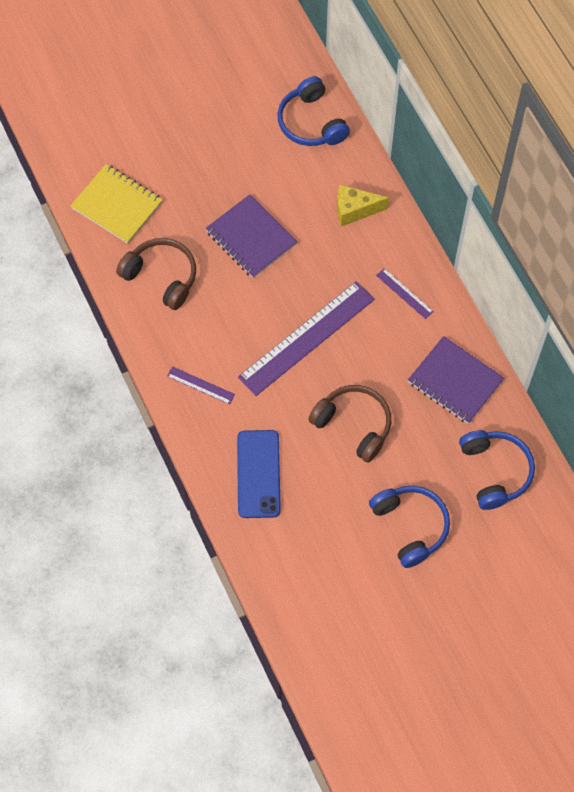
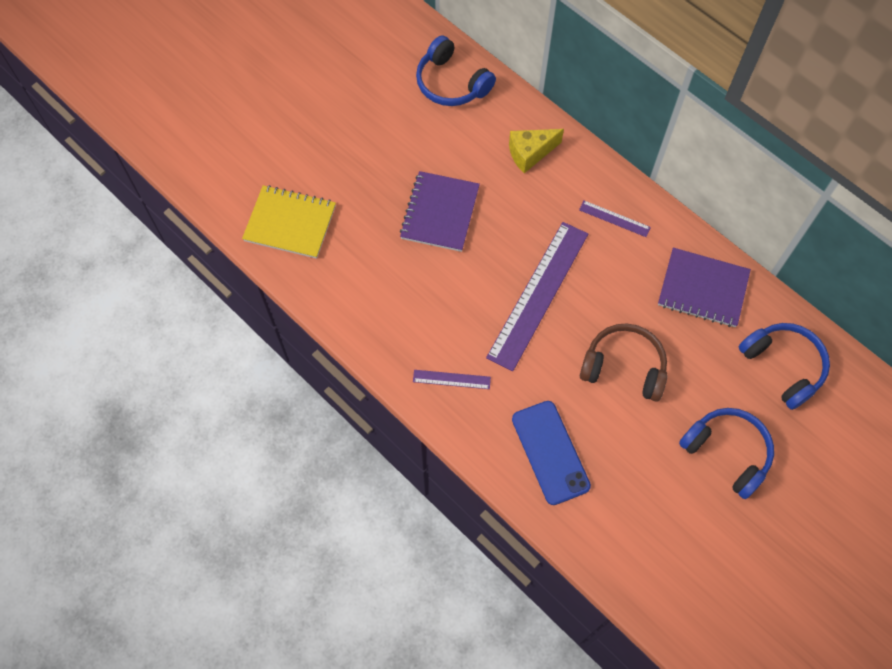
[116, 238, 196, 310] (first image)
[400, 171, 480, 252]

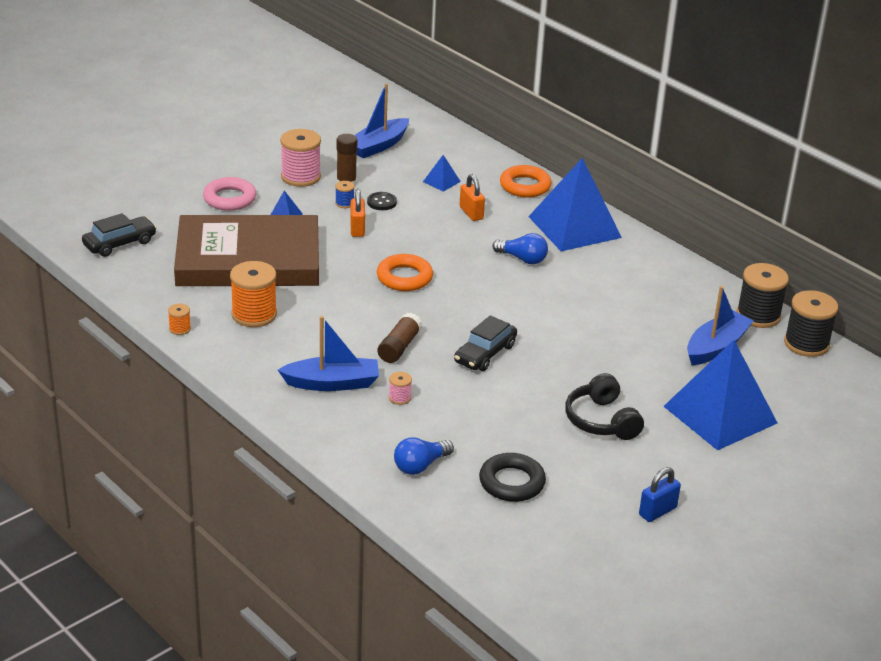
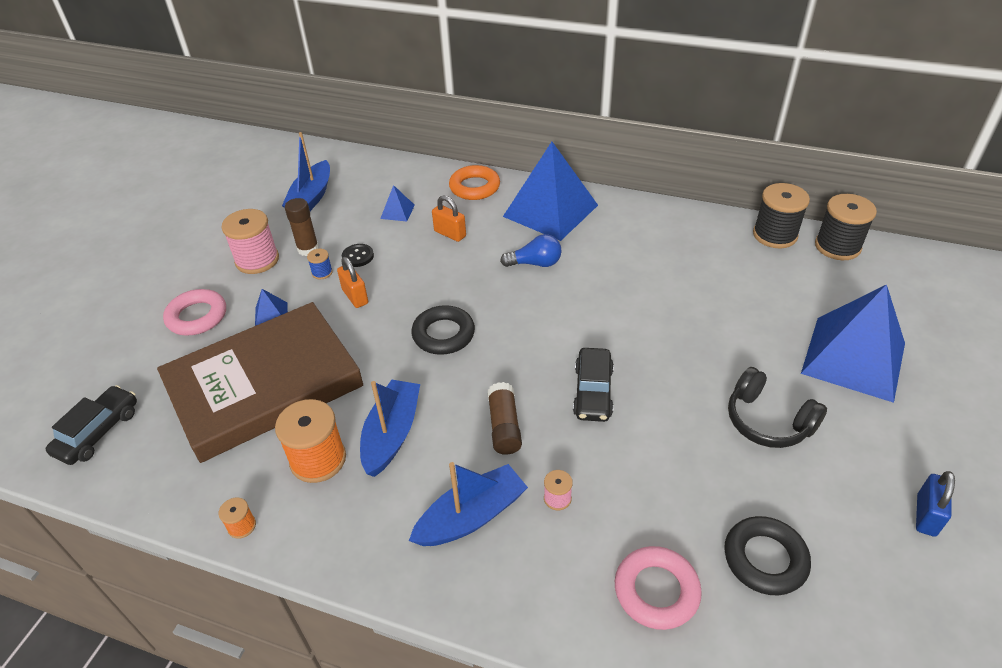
[360, 379, 420, 477]
[615, 546, 702, 630]
[412, 305, 475, 355]

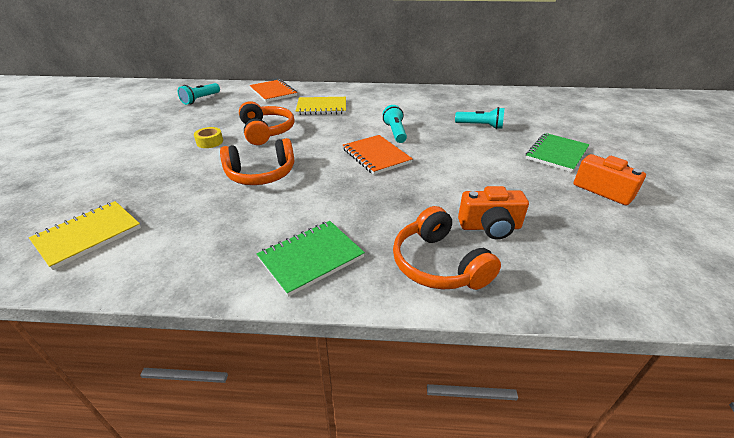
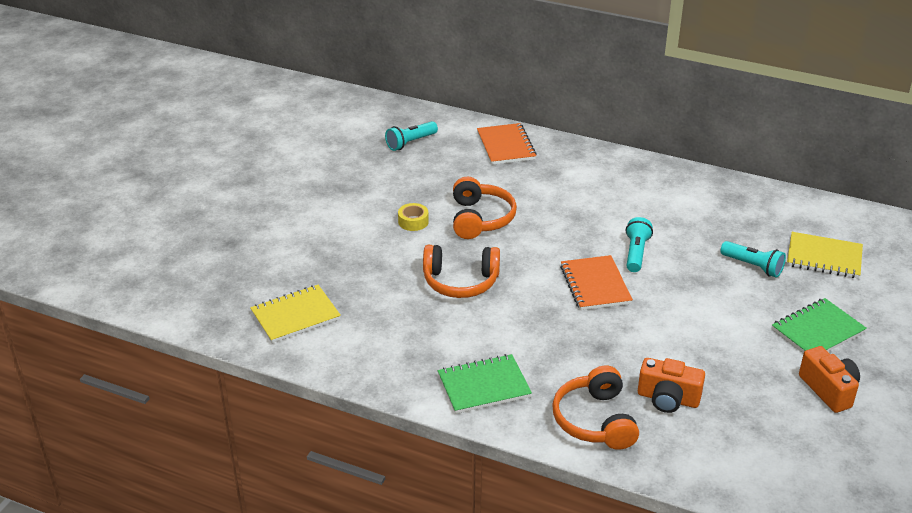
[787, 232, 863, 279]

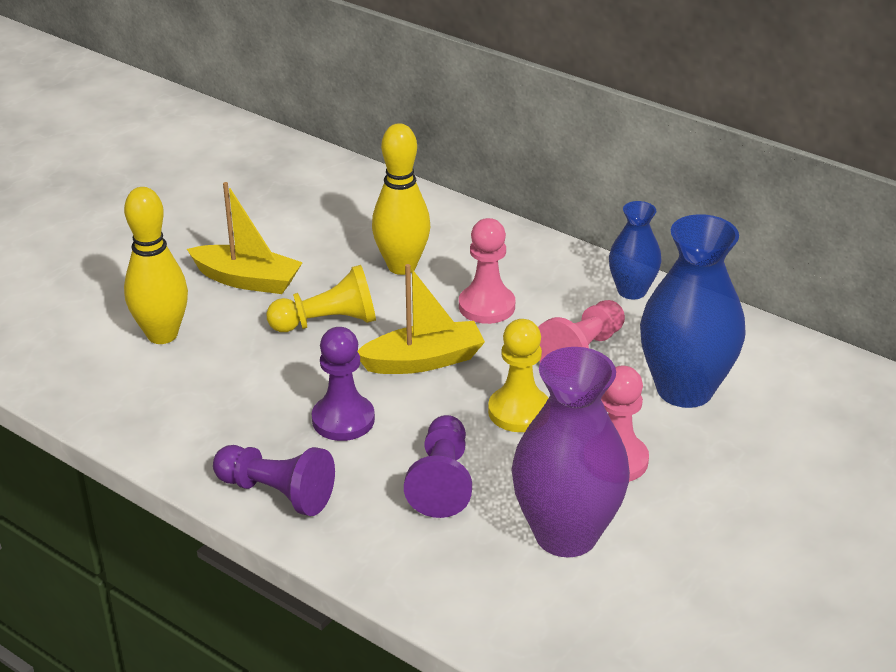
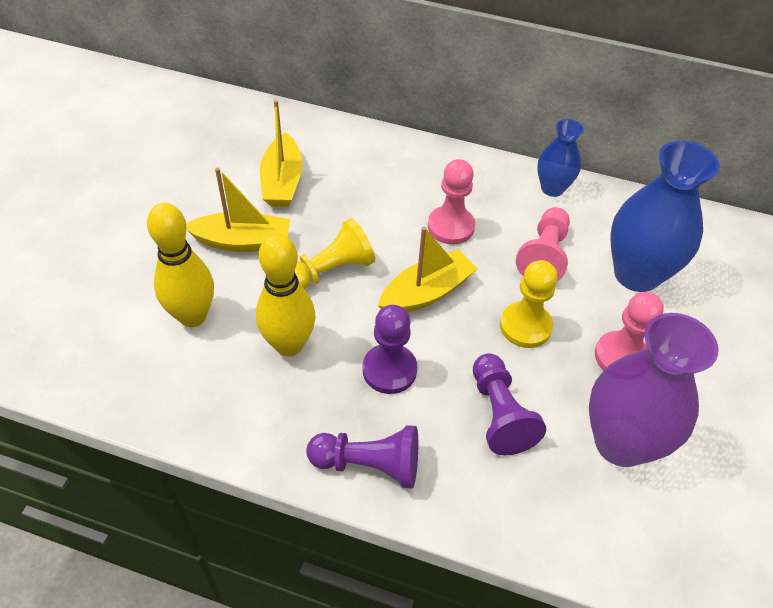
[260, 100, 303, 207]
[256, 234, 316, 357]

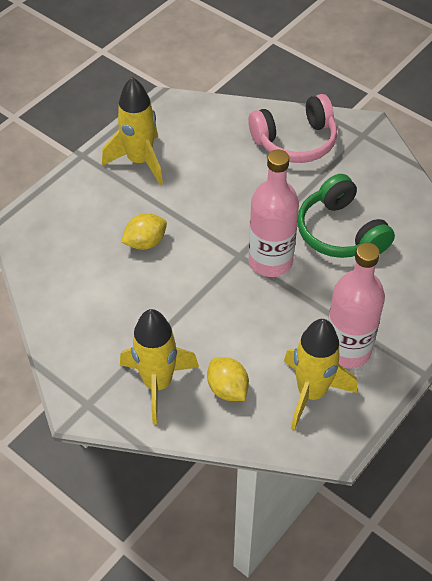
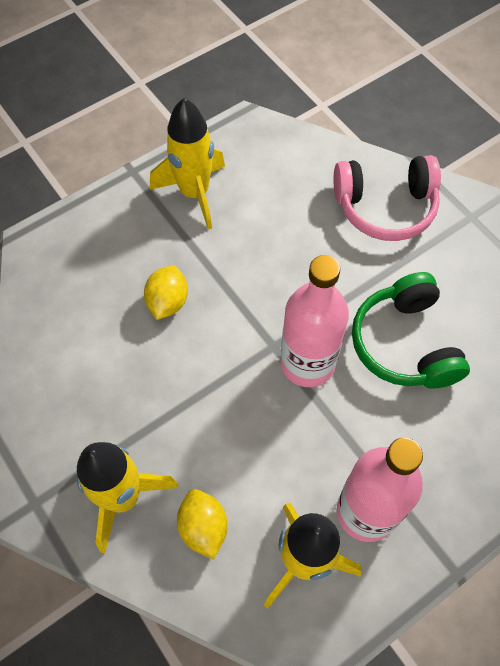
[144, 265, 188, 320]

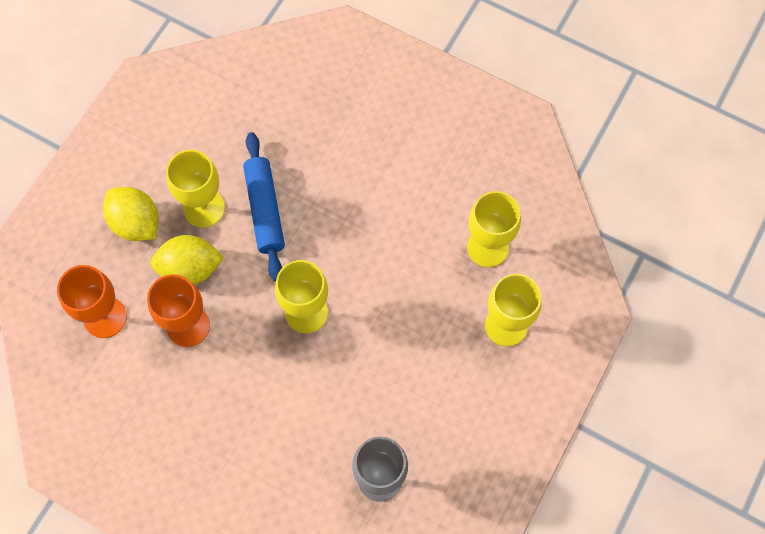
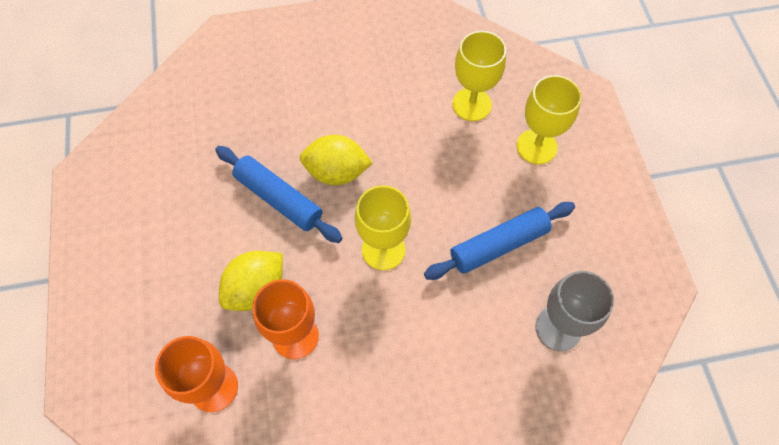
[166, 150, 225, 228] (first image)
[424, 202, 575, 280]
[300, 135, 373, 185]

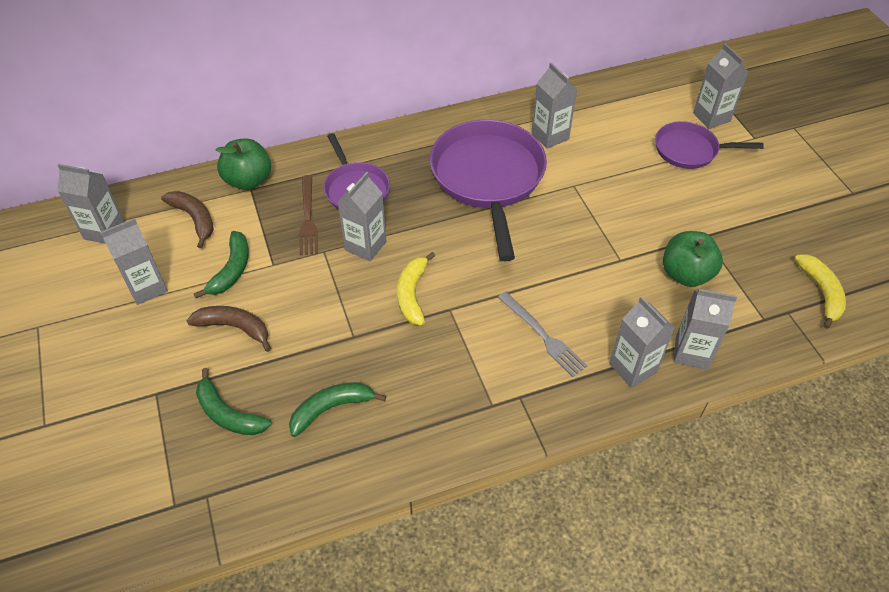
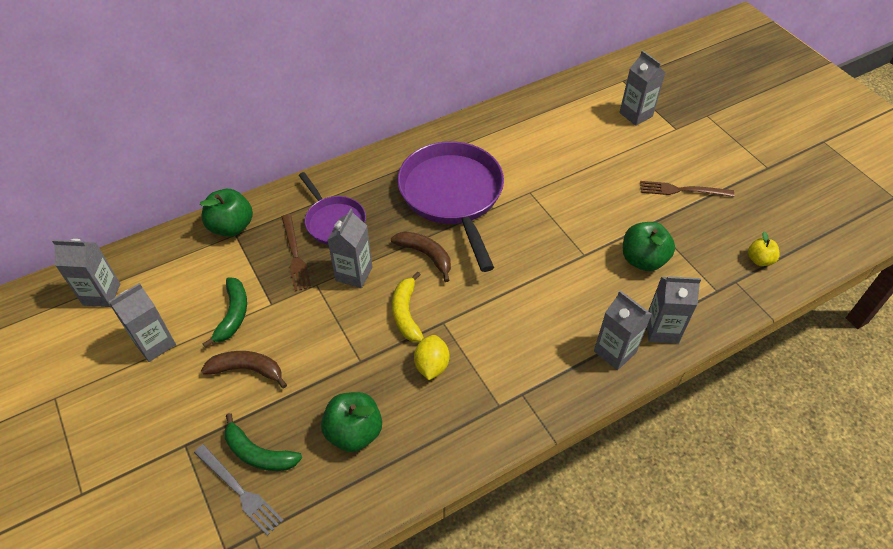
[531, 63, 577, 149] (first image)
[655, 121, 764, 169] (first image)
[414, 335, 449, 380]
[640, 181, 734, 197]
[391, 231, 451, 282]
[194, 444, 283, 536]
[321, 392, 382, 452]
[748, 231, 780, 266]

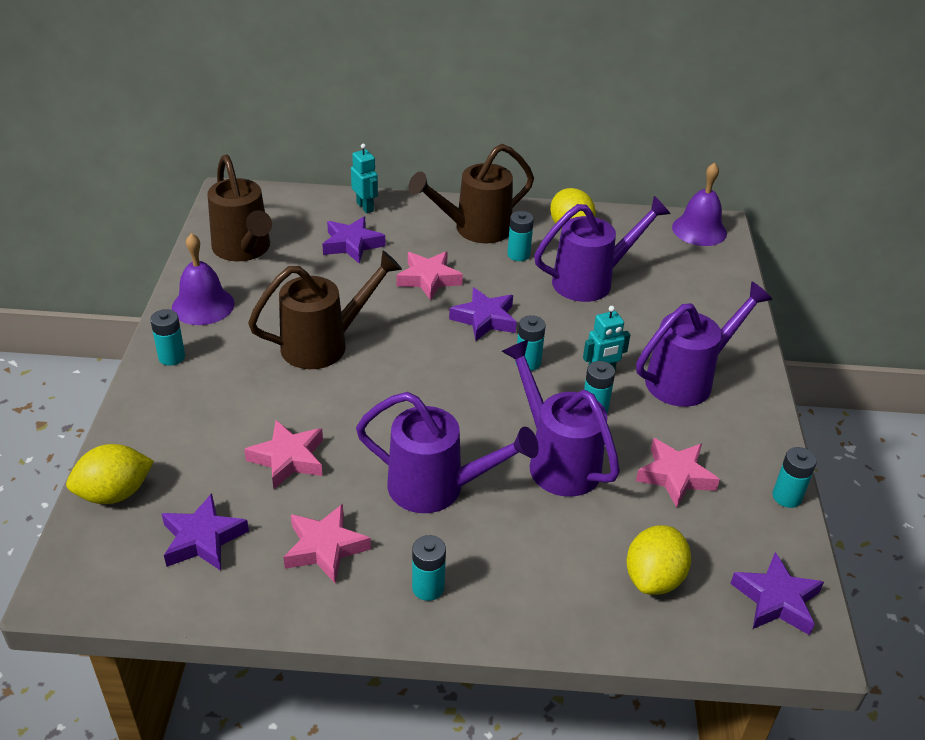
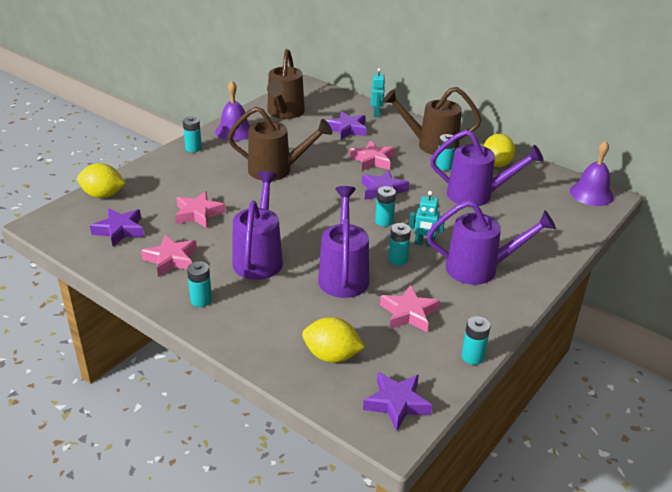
[233, 171, 283, 280]
[302, 317, 365, 363]

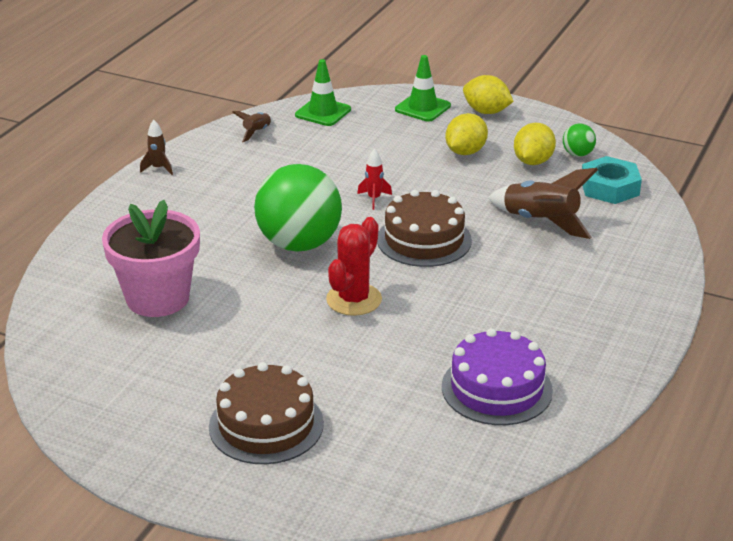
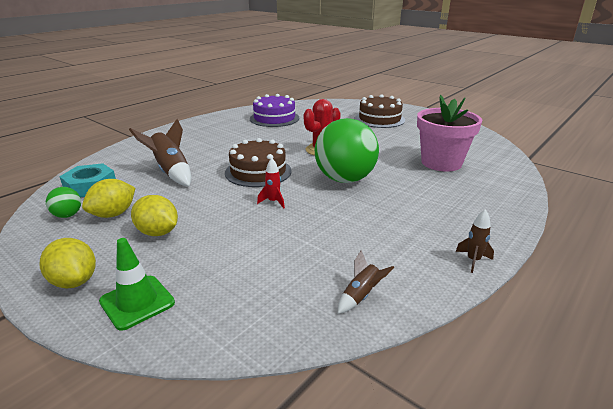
[295, 59, 351, 126] (first image)
[131, 195, 178, 236]

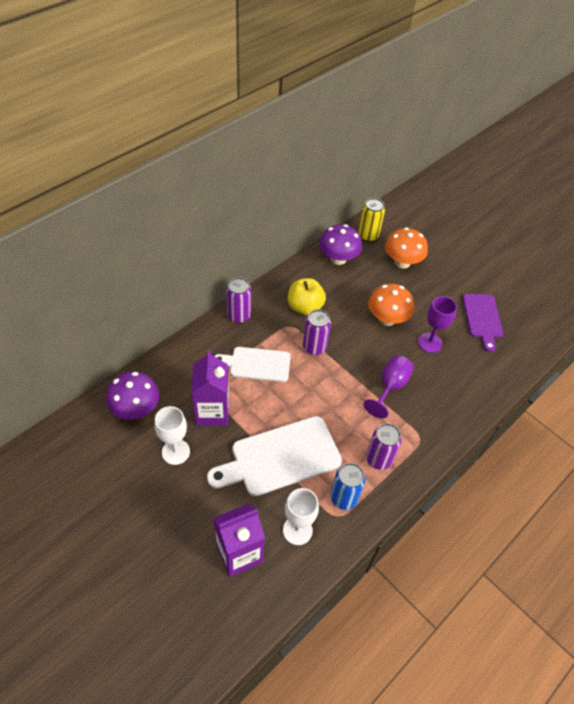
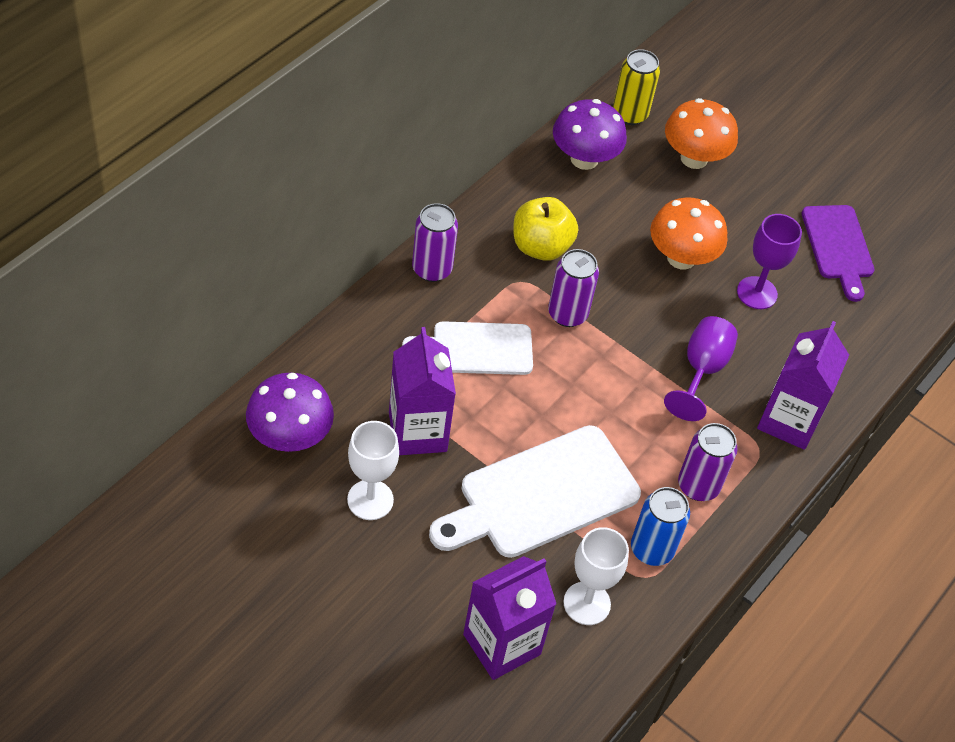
[757, 321, 849, 450]

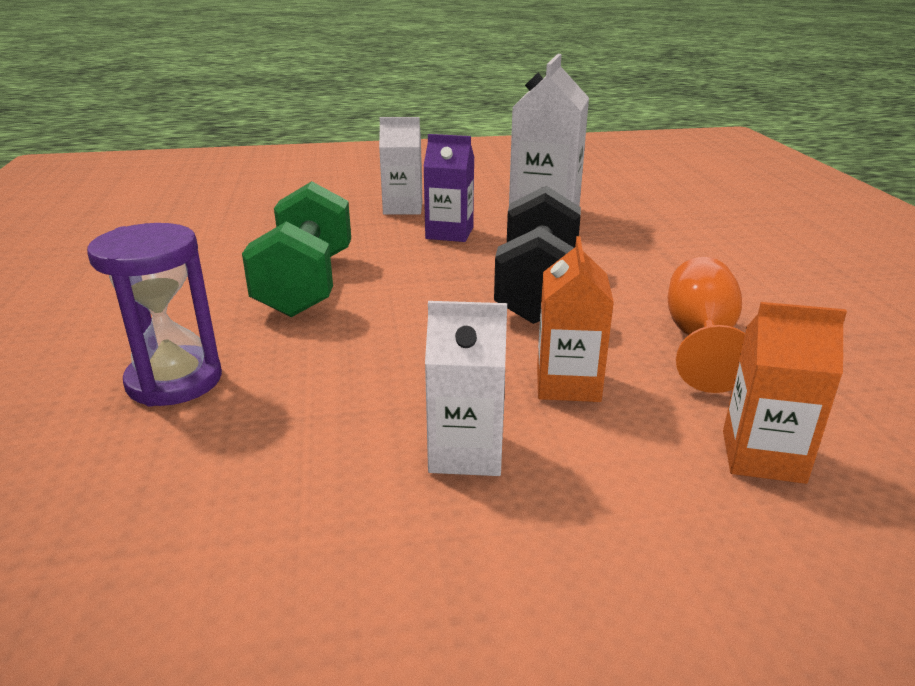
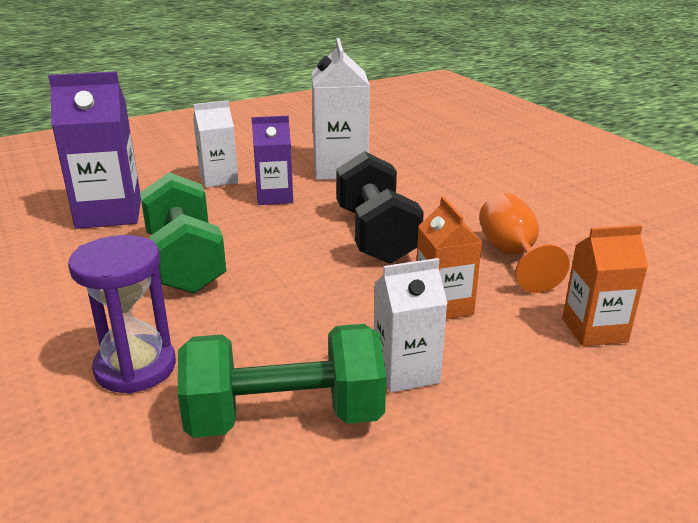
[48, 71, 141, 229]
[178, 324, 386, 438]

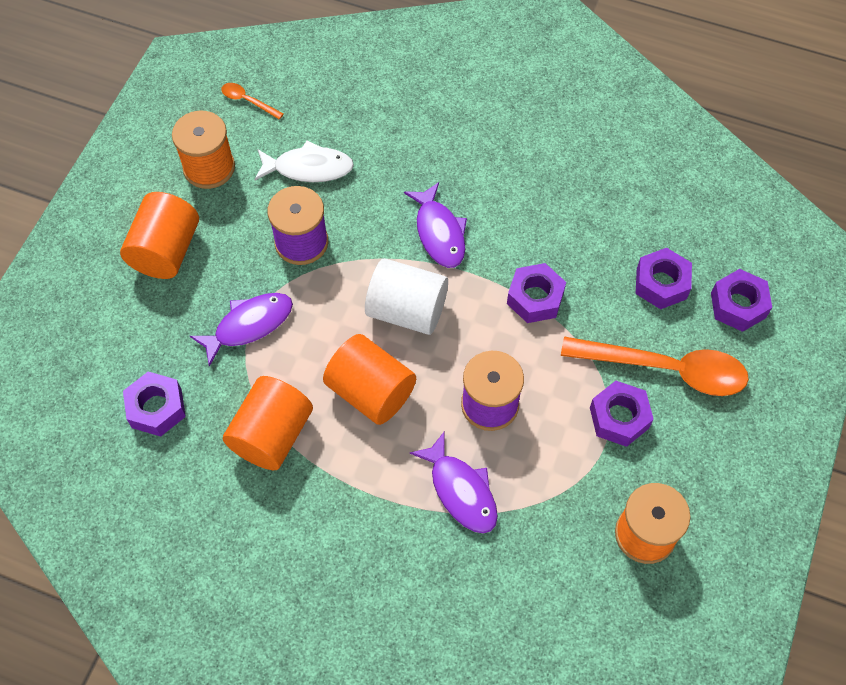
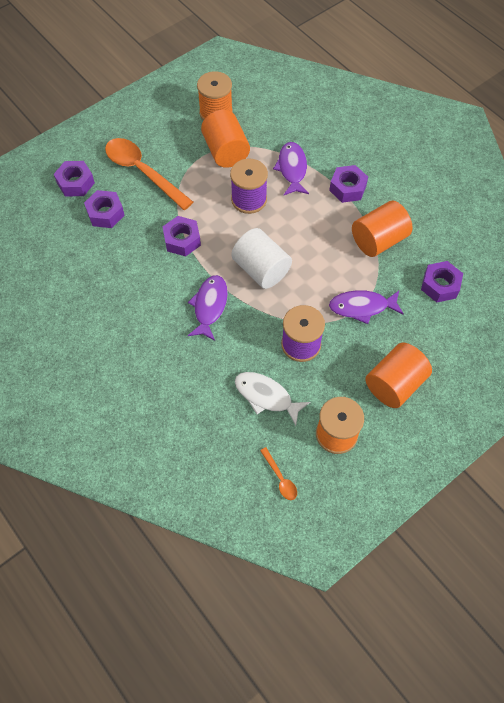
[201, 110, 250, 168]
[329, 165, 368, 203]

